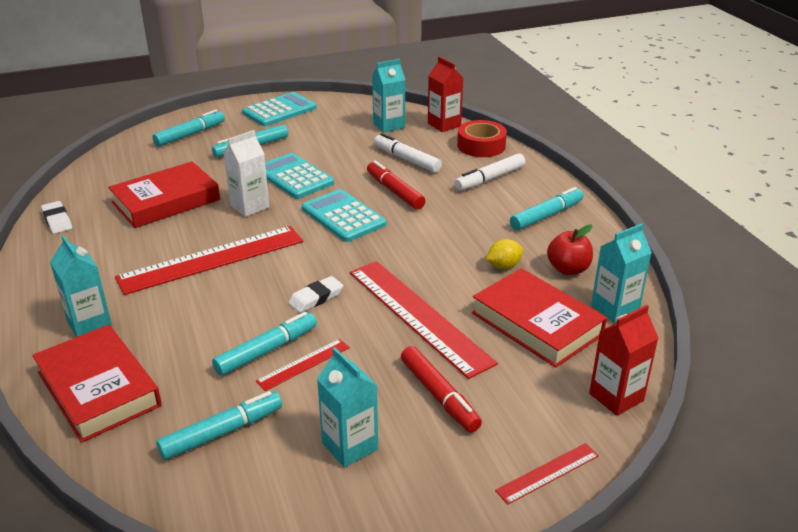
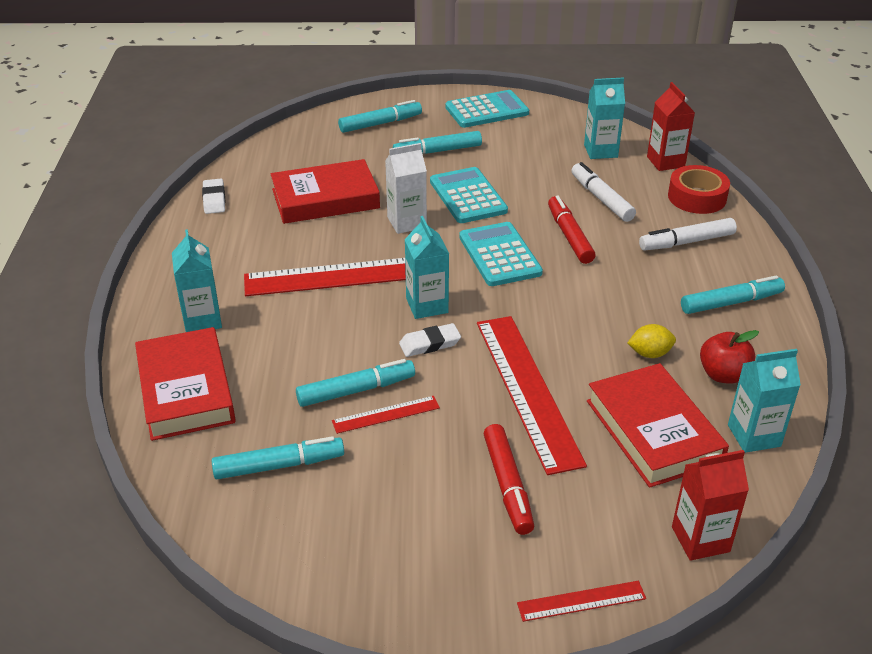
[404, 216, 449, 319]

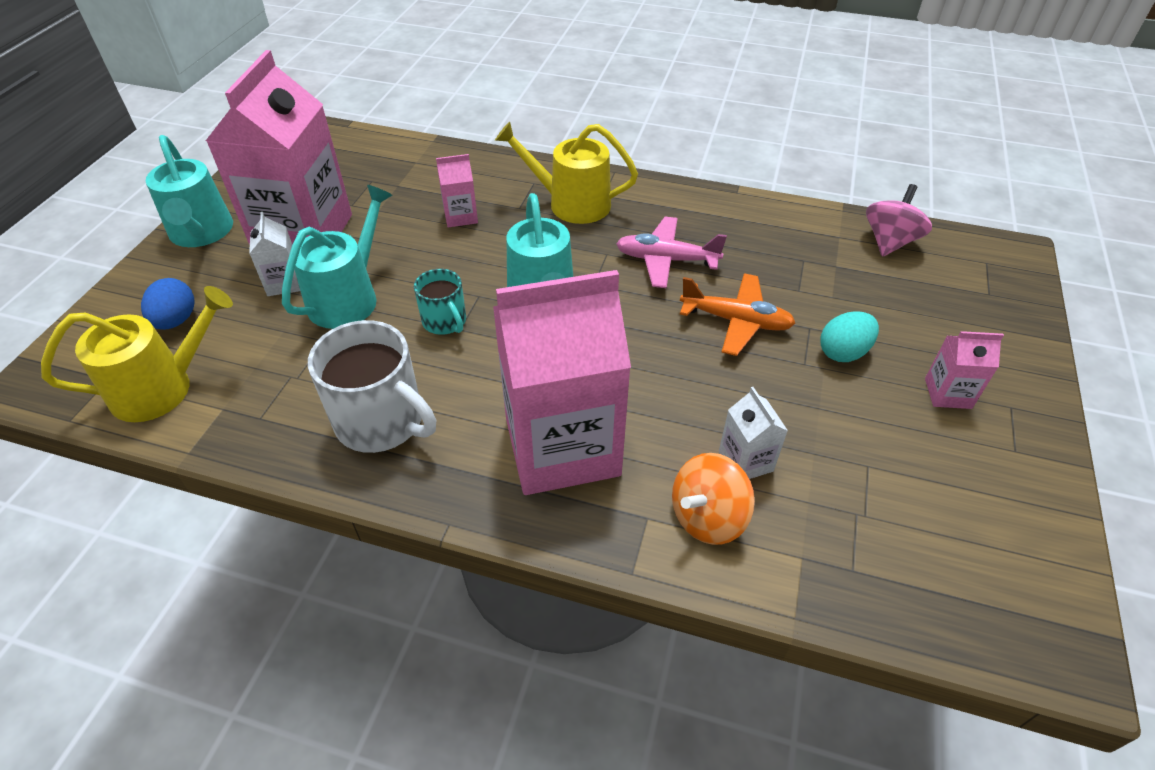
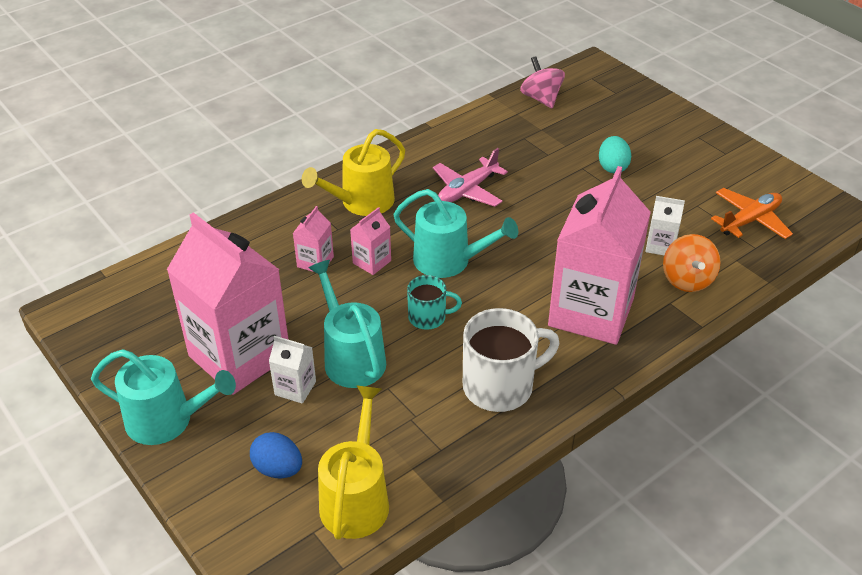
[711, 188, 793, 239]
[350, 207, 391, 275]

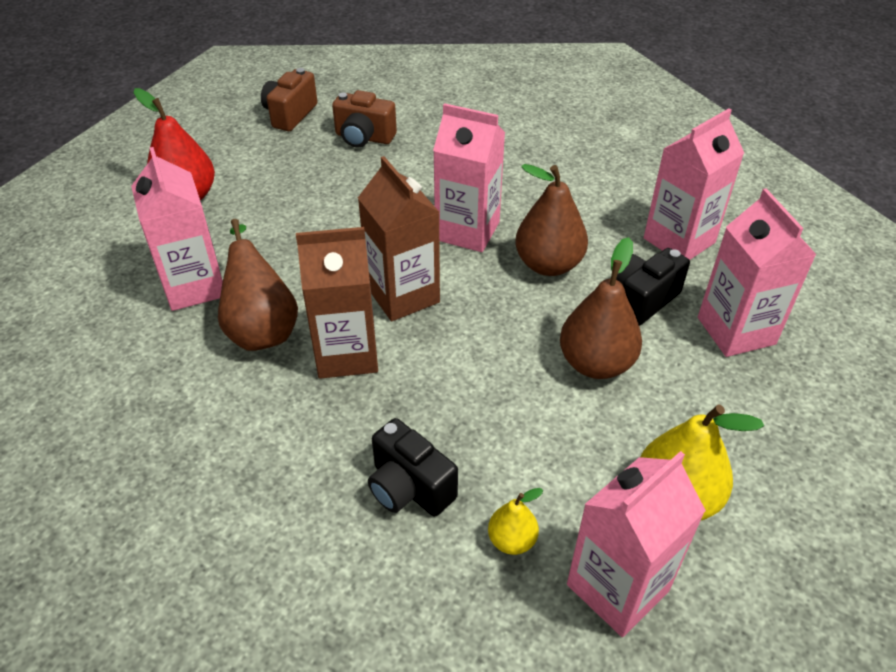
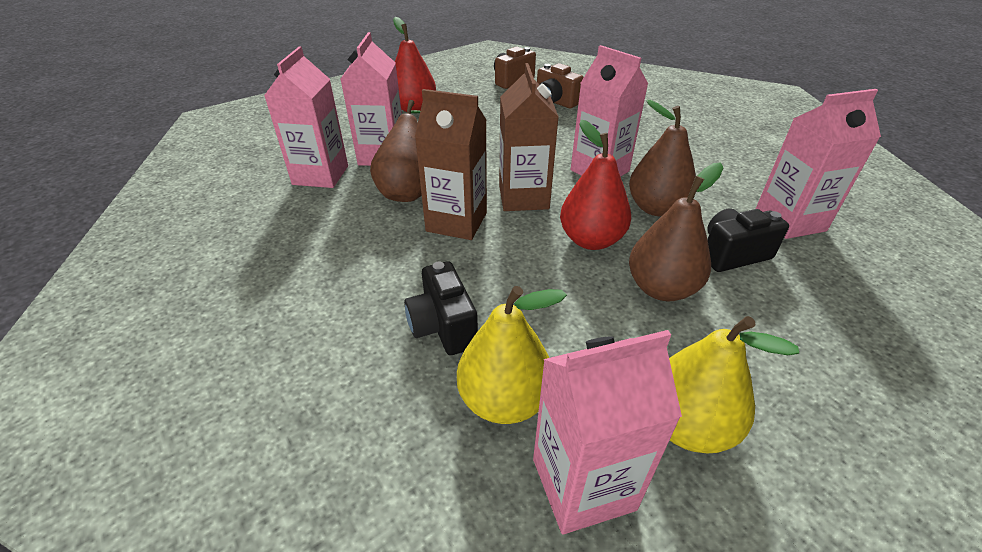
[560, 120, 631, 250]
[264, 47, 348, 188]
[457, 286, 567, 424]

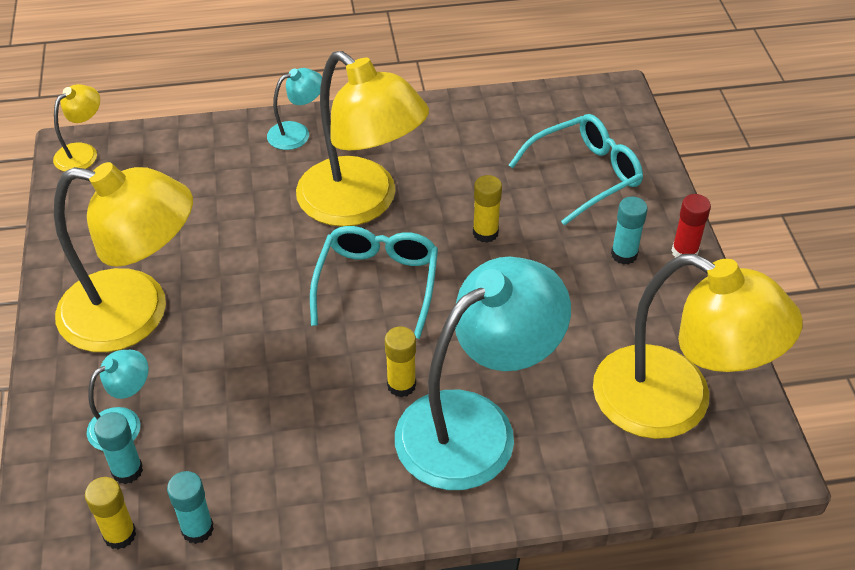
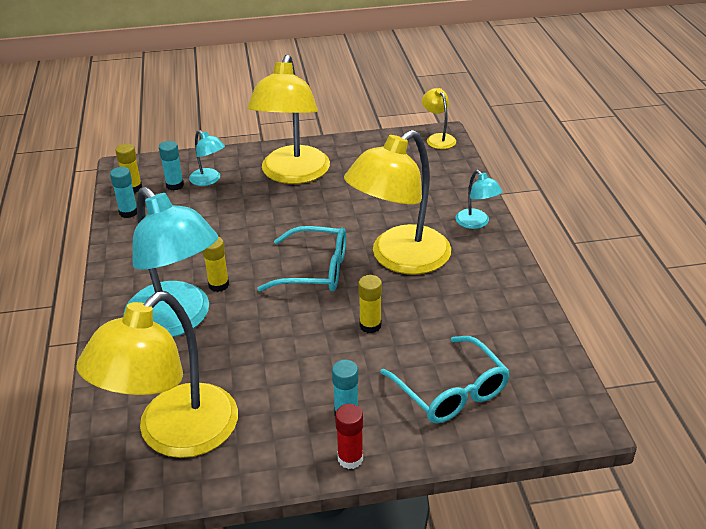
[422, 88, 456, 149]

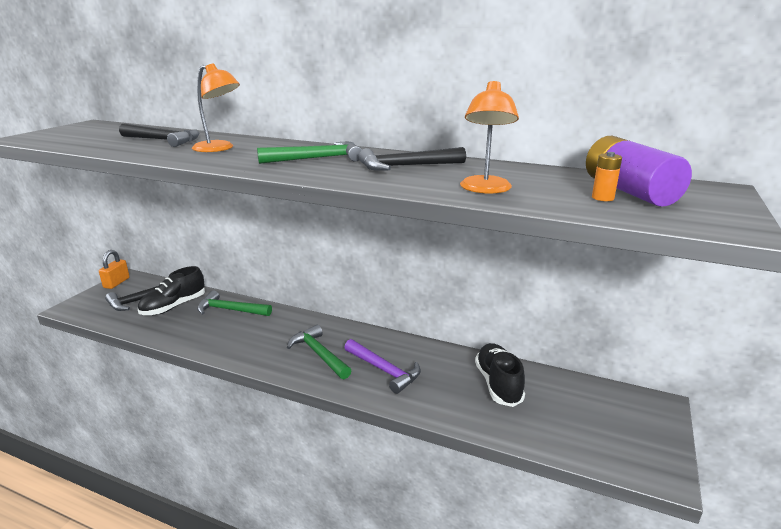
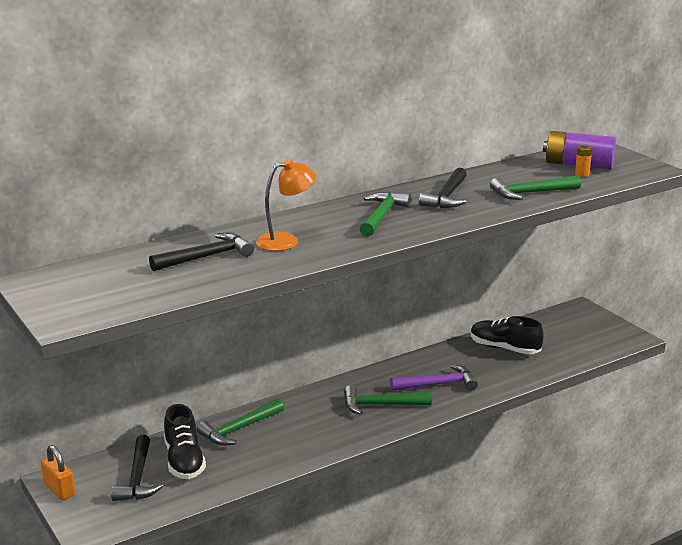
[490, 175, 581, 200]

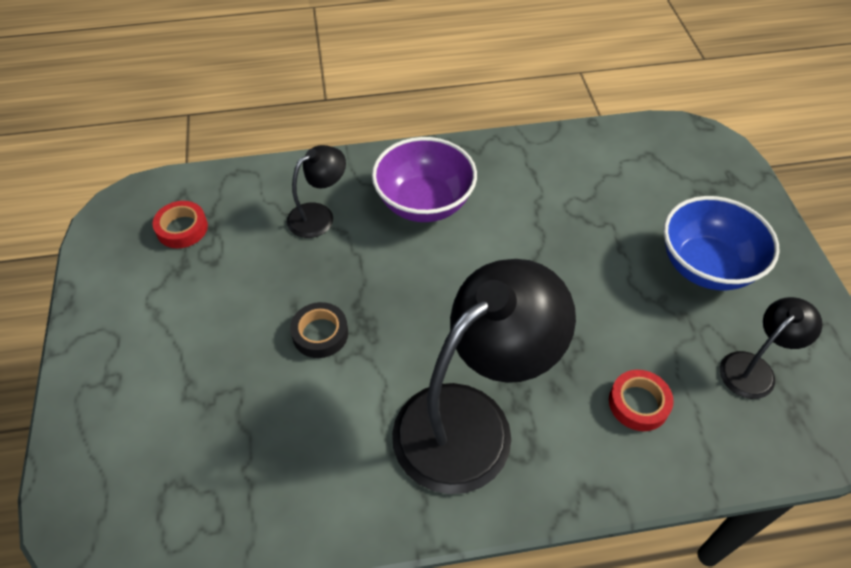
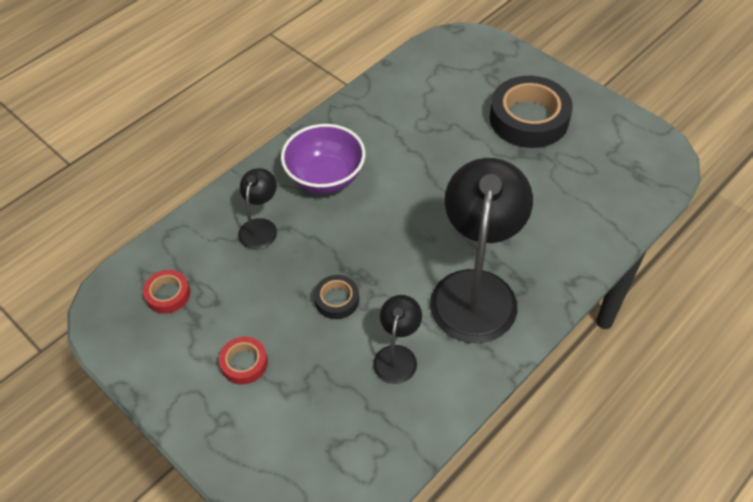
[219, 337, 268, 385]
[373, 295, 422, 384]
[490, 76, 573, 148]

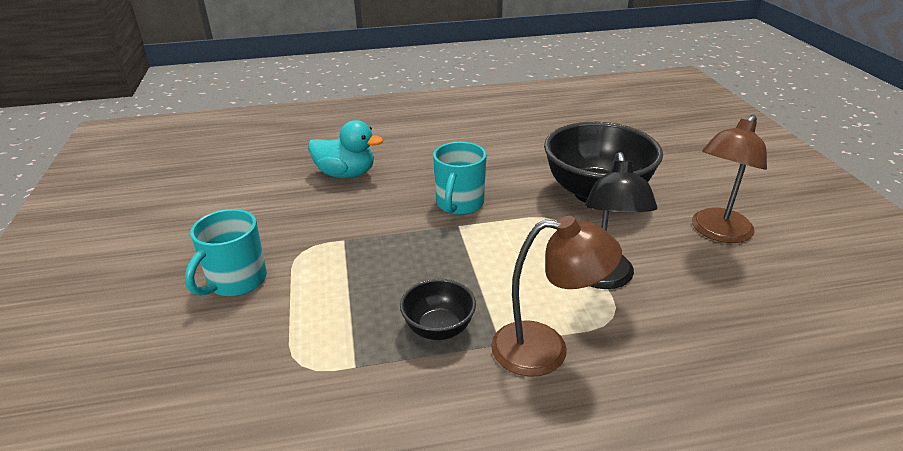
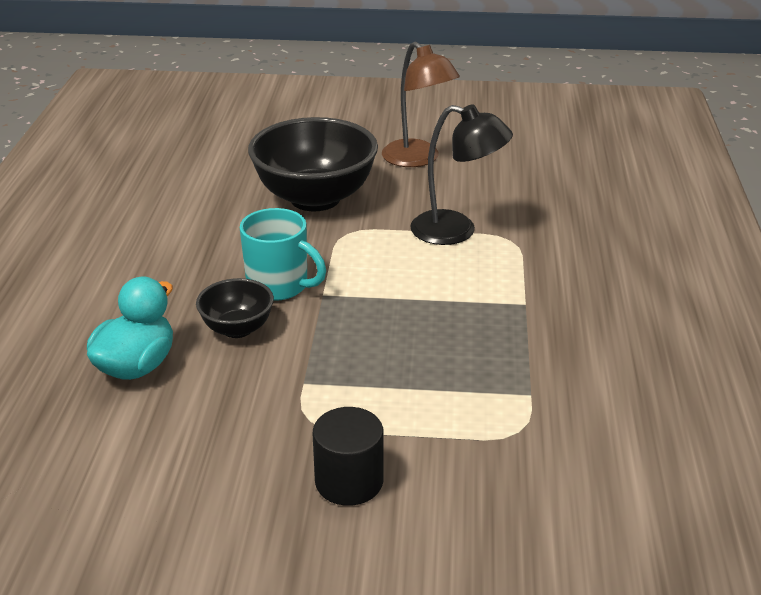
[491, 216, 622, 377] (first image)
[196, 278, 274, 338]
[313, 407, 384, 506]

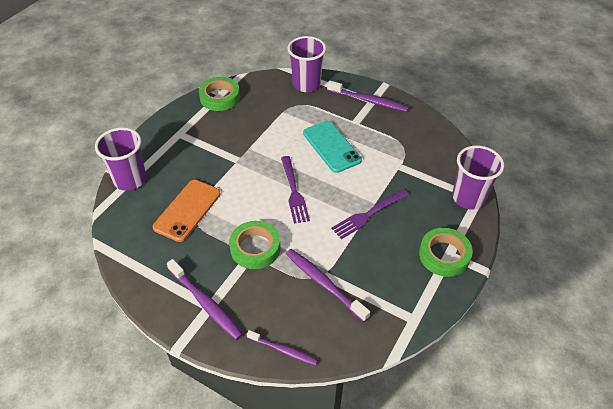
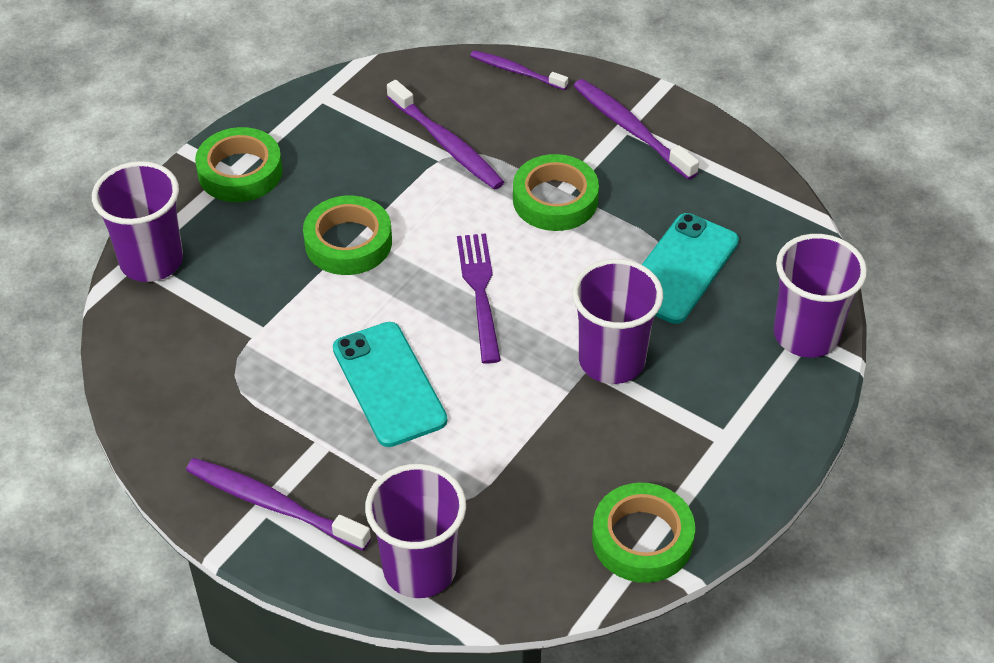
[572, 259, 663, 384]
[303, 196, 392, 275]
[642, 213, 739, 324]

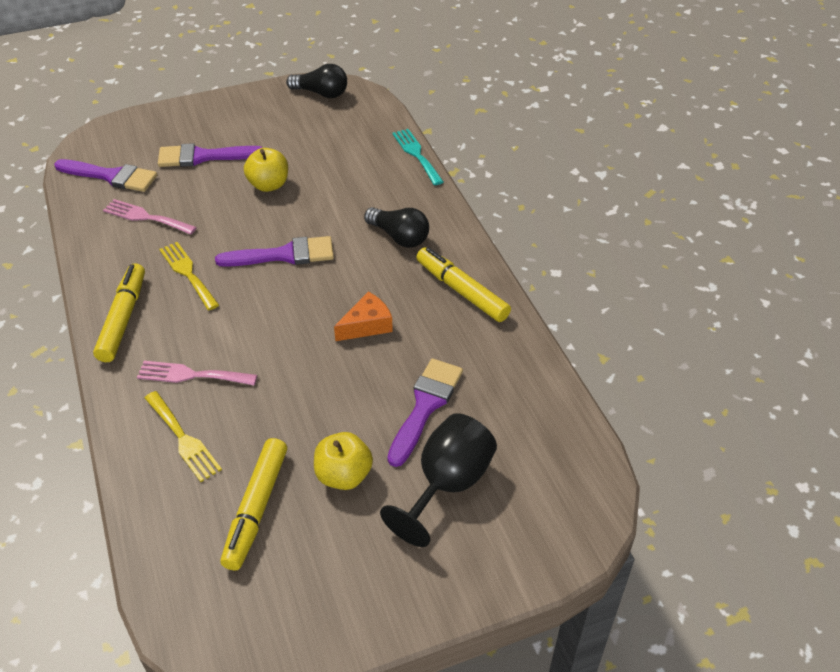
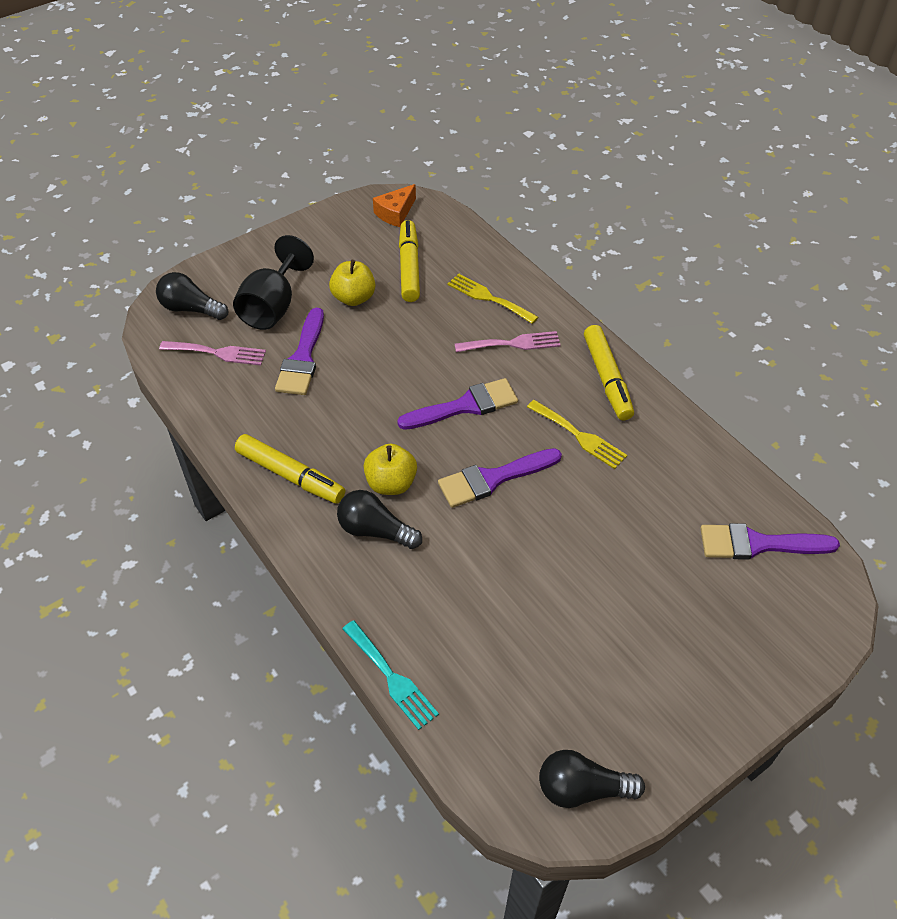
[156, 272, 228, 320]
[159, 341, 266, 365]
[397, 378, 518, 430]
[364, 444, 417, 495]
[373, 184, 416, 227]

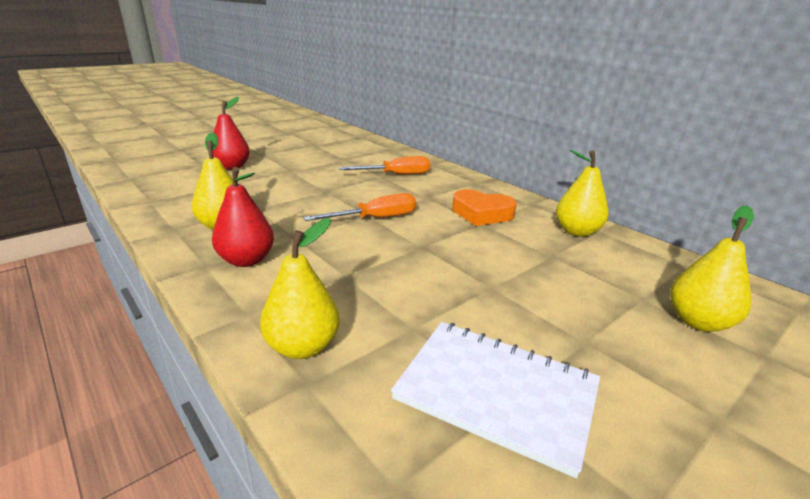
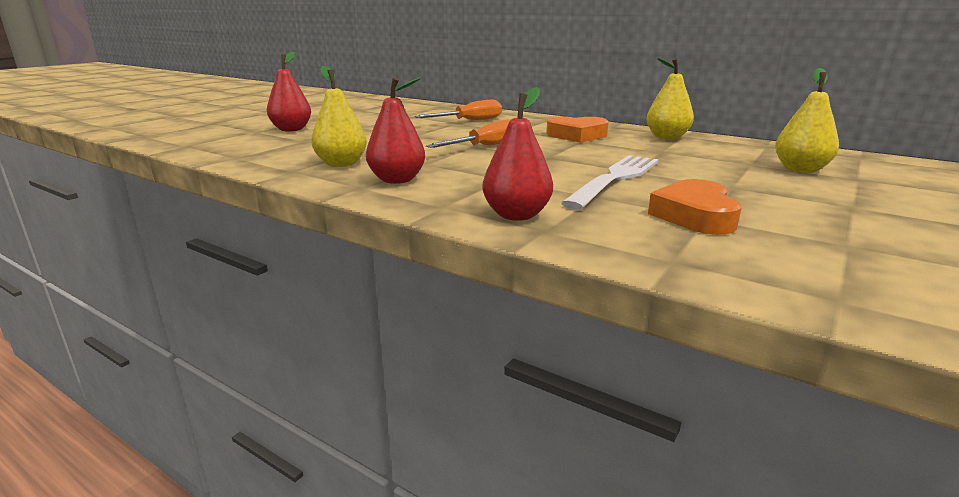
[561, 155, 659, 210]
[648, 179, 741, 235]
[482, 87, 553, 221]

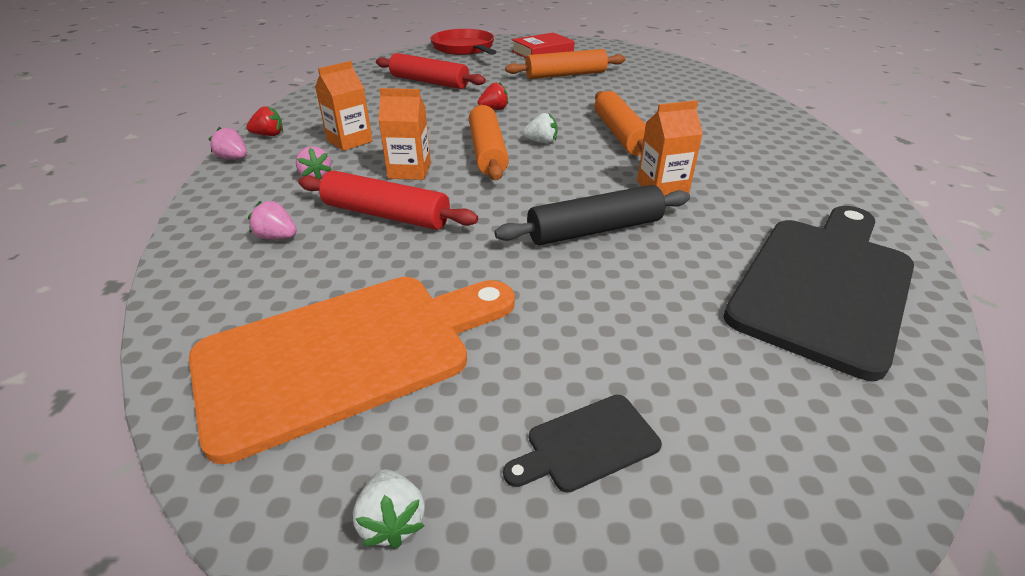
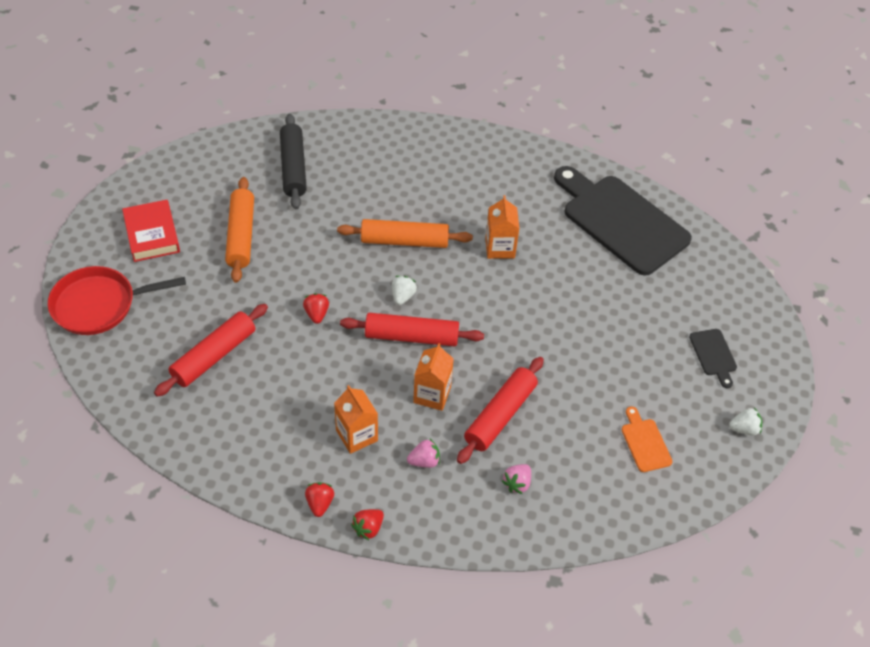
[280, 114, 307, 209]
[351, 509, 384, 540]
[340, 313, 484, 346]
[622, 406, 673, 472]

